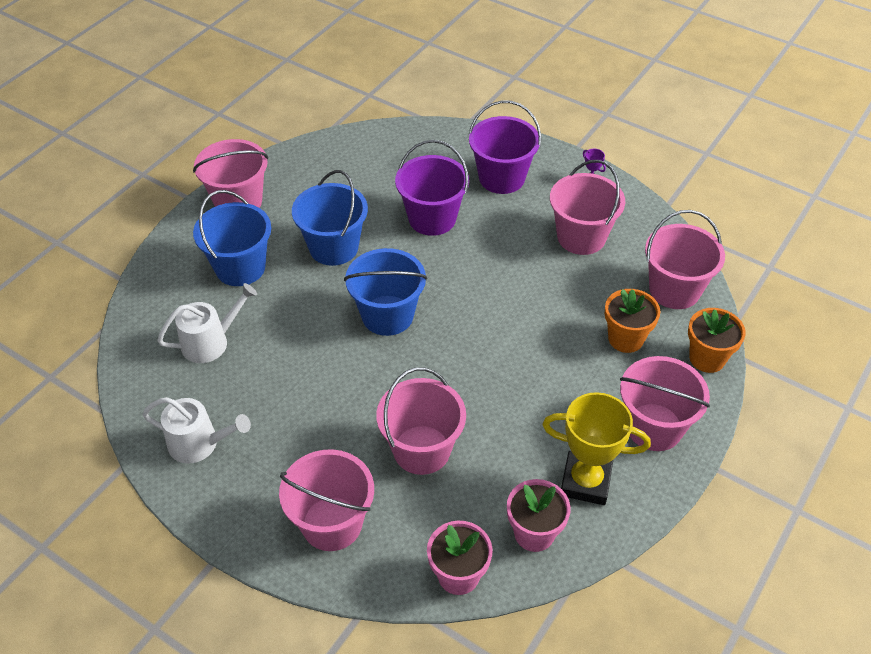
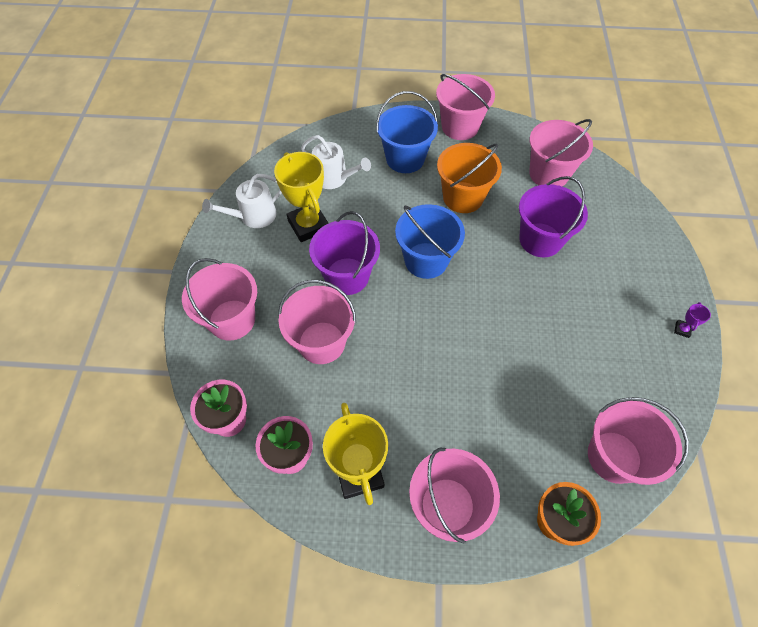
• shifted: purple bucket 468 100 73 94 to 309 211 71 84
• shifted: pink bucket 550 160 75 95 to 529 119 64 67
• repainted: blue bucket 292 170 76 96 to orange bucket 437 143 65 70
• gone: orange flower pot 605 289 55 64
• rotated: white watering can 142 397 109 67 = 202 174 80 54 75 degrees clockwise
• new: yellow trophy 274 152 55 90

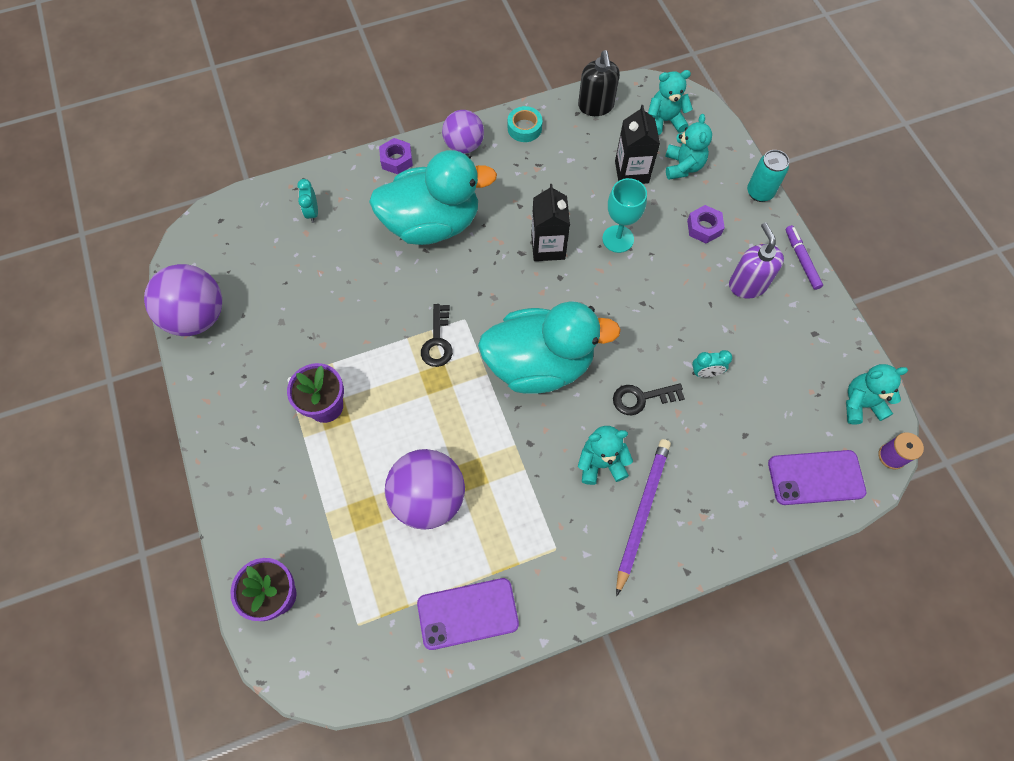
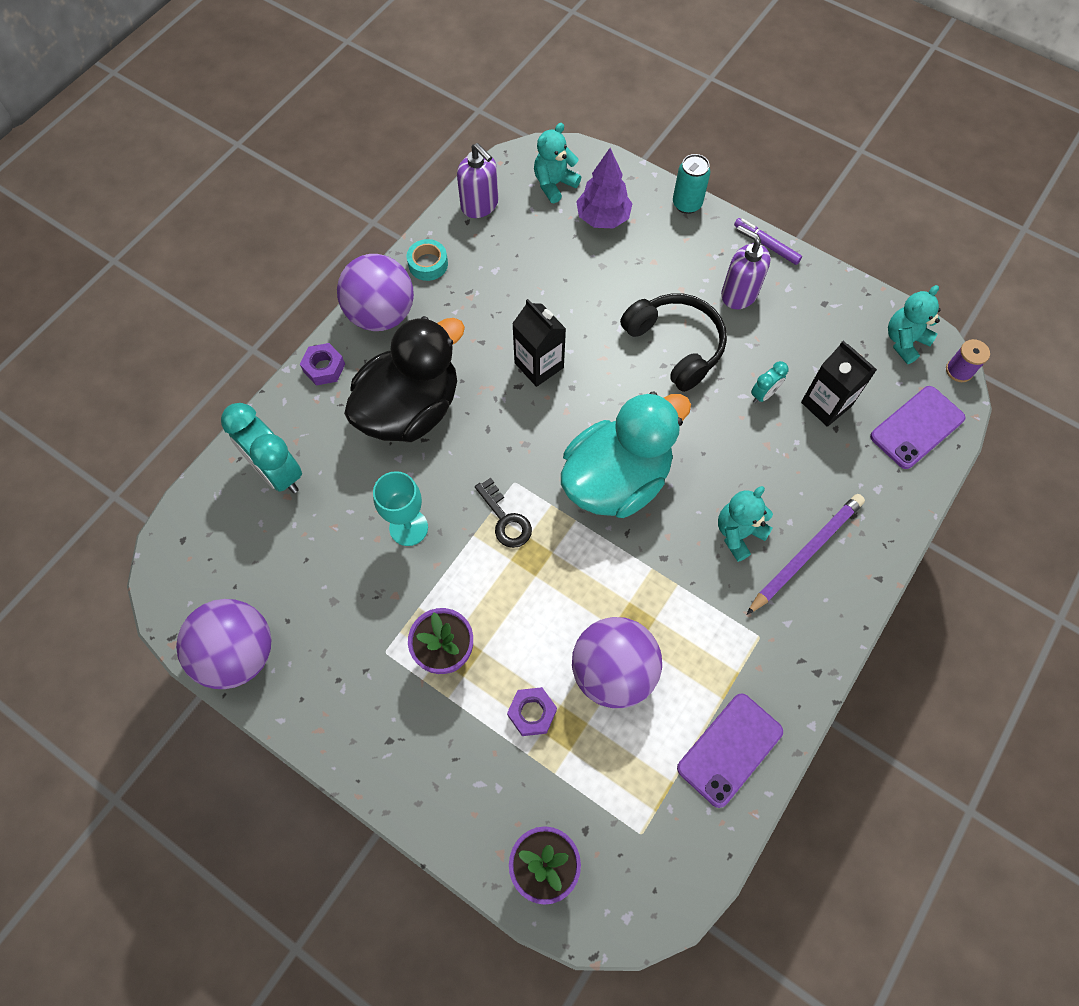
• repainted: black soap dispenser 578 50 42 66 to purple soap dispenser 457 143 41 75
• shifted: black carton 615 105 45 79 to 801 341 76 86
• scaled: purple ball 442 110 42 44 = 337 254 77 77 x1.52
• swapped: turquoise teddy bear 665 114 47 66 to purple tree 576 148 56 81
• repainted: turquoise duck 369 150 128 95 to black duck 344 316 121 126
• shifted: turquoise goblet 602 178 45 75 to 373 471 55 75
• scaled: turquoise clock 297 179 21 44 = 221 403 81 90 x2.06
• shifted: purple nut 687 205 38 39 to 507 687 50 49
• gone: black key 613 383 72 32
• rotated: purple pencil 616 439 55 157 = 746 494 119 121 60 degrees clockwise
• new: black headphones 620 293 107 99

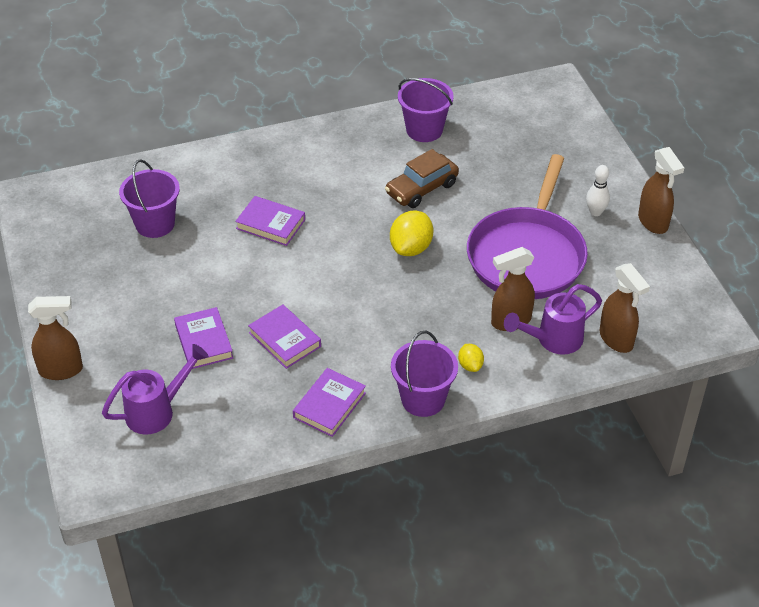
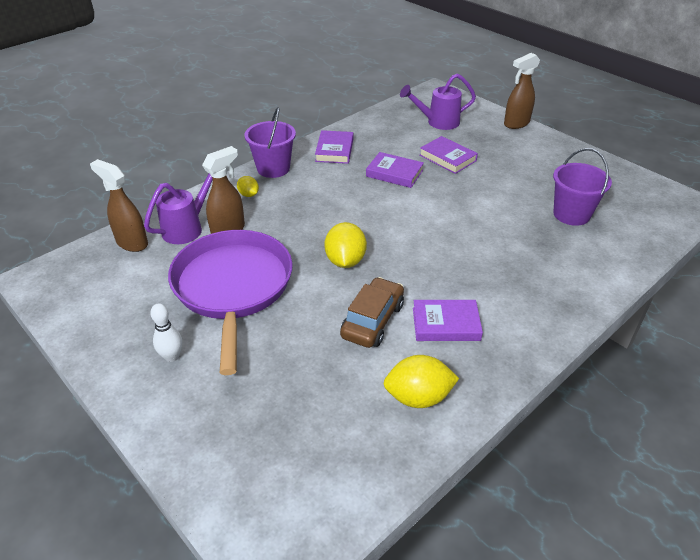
• swapped: purple bucket 398 78 56 64 to yellow lemon 384 355 75 53
• gone: brown spray bottle 638 147 46 87
• shifted: purple book 235 196 70 50 to 413 300 70 41
• rotated: purple watering can 102 344 107 90 = 400 73 76 57 45 degrees clockwise

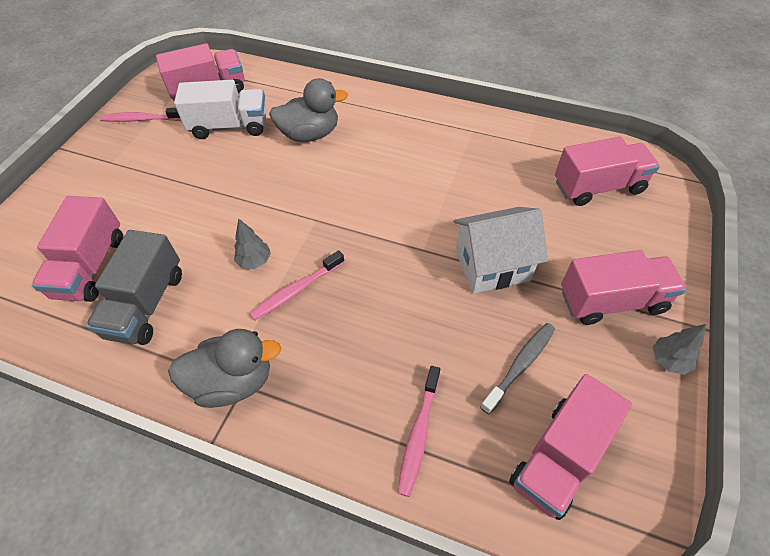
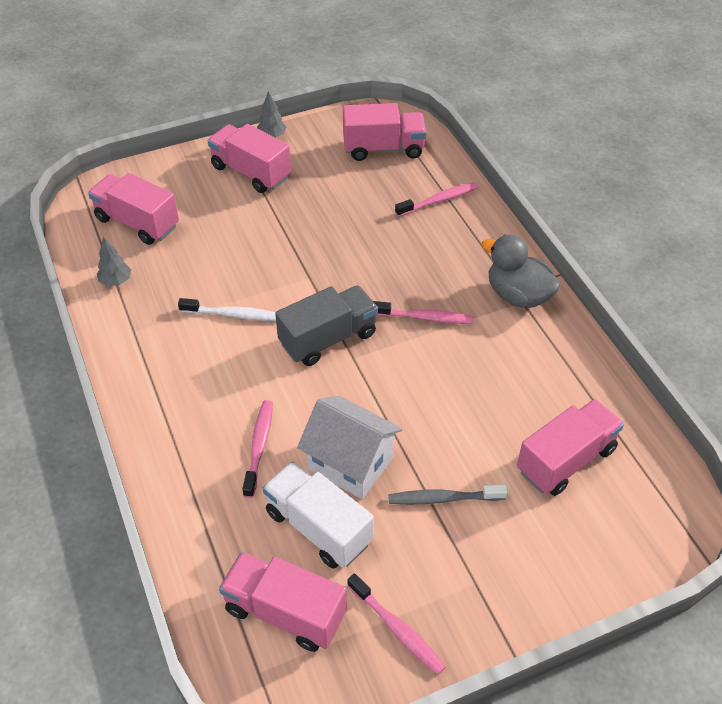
• swapped: grey duck 269 78 79 64 to pink toothbrush 242 400 31 98
• shifted: white house 453 207 95 87 to 297 396 105 103
• shifted: grey tree 234 218 37 51 to 97 237 34 49
• shifted: grey truck 86 230 96 115 to 275 285 103 81
• shifted: grey toothbrush 480 323 75 91 to 388 484 120 21
• new: white toothbrush 178 298 98 23

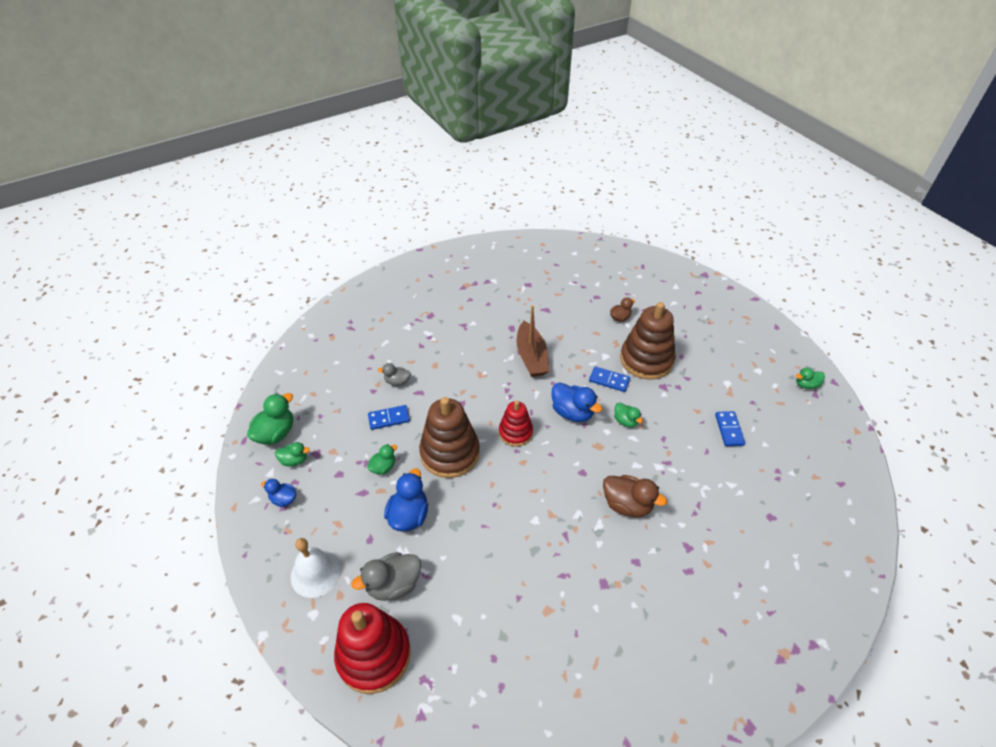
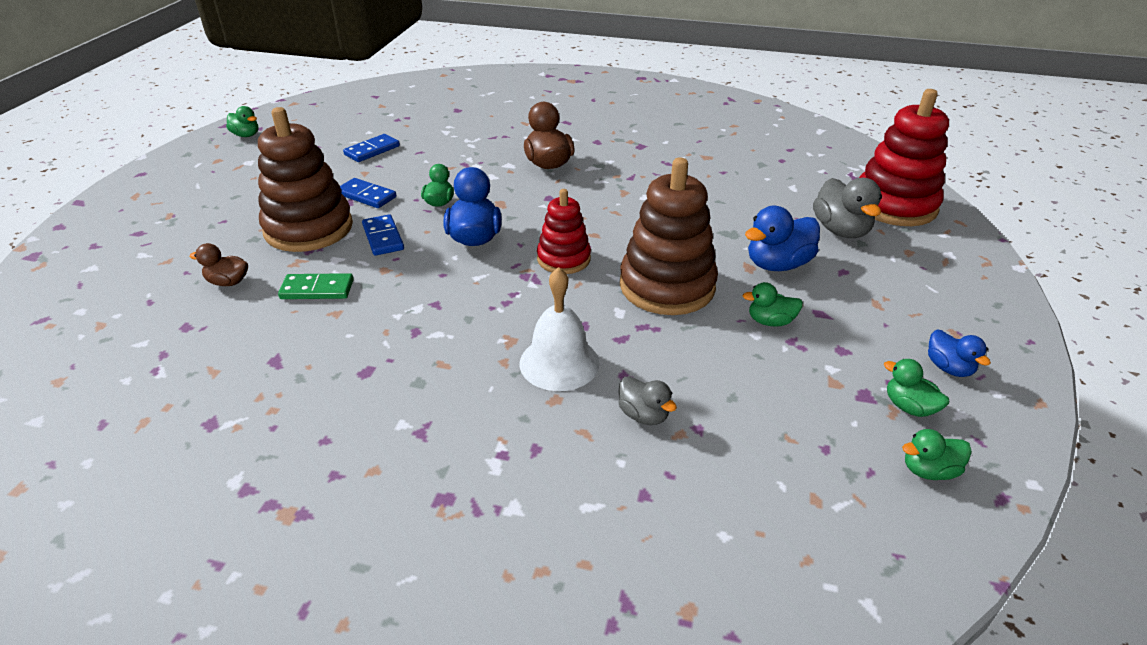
• gone: brown boat 517 305 33 72
• scaled: green duck 247 393 46 52 = 902 429 70 51 x0.59
• shifted: blue domino 368 405 42 25 to 340 178 56 30
• shifted: white bell 291 538 50 60 to 520 267 79 124
• rotated: grey duck 352 552 69 49 = 813 178 69 60 60 degrees clockwise
• new: green domino 278 273 76 26

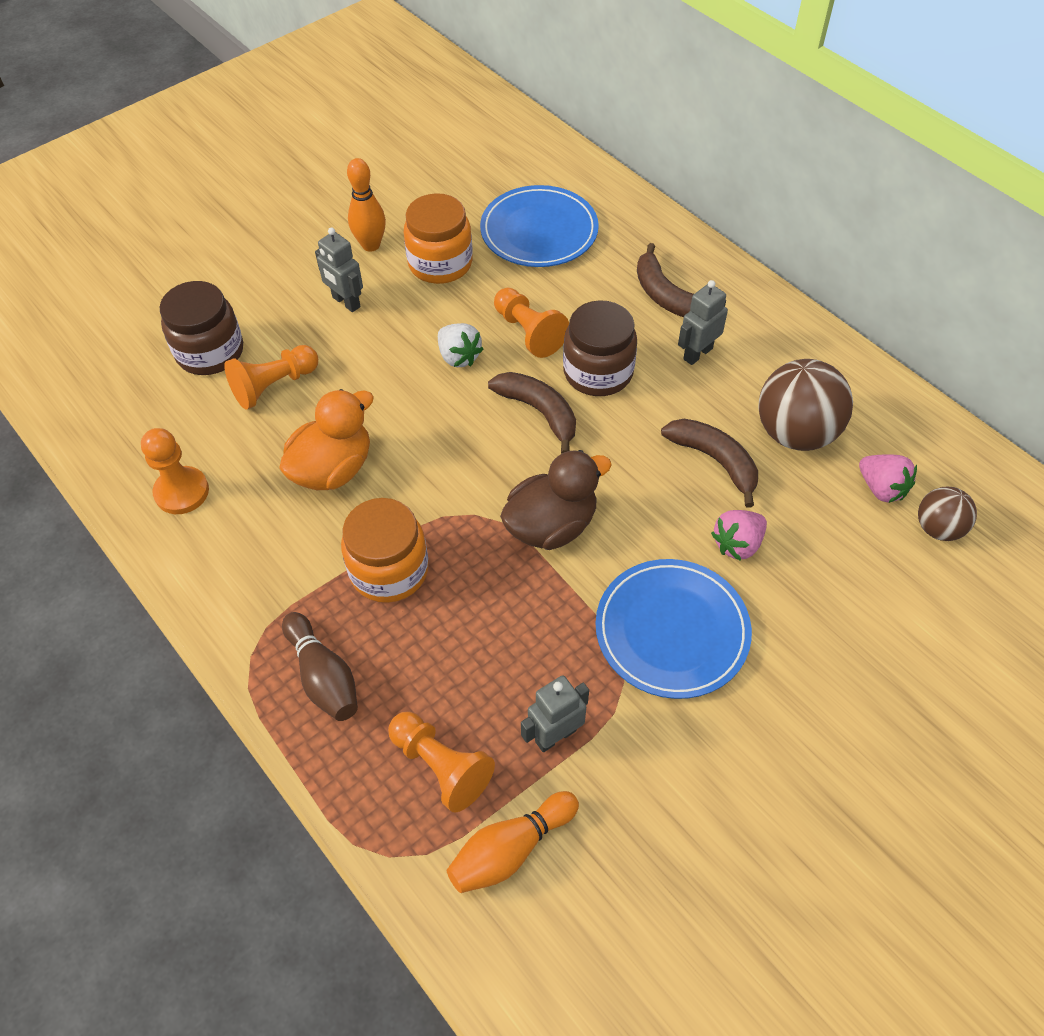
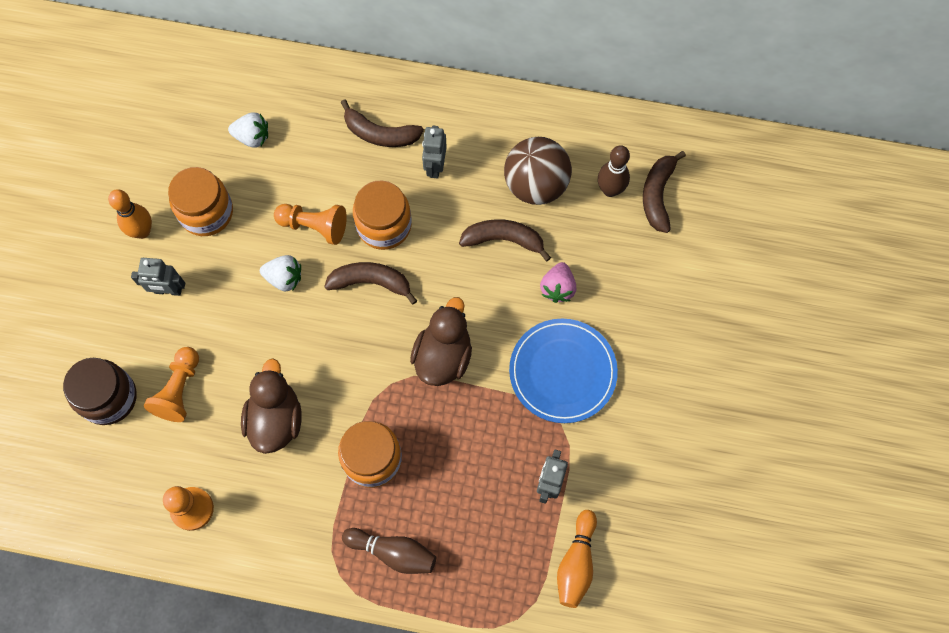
• swapped: blue plate 480 185 119 82 to white strawberry 228 113 40 35
• repainted: brown jar 563 300 74 96 to orange jar 353 181 59 69
• repainted: orange duck 279 389 95 101 to brown duck 241 358 61 96
• swapped: pink strawberry 859 454 58 49 to brown bowling pin 598 145 32 52
• swapped: brown ball 918 487 59 54 to brown banana 643 151 43 82
• gone: orange pawn 388 712 107 101

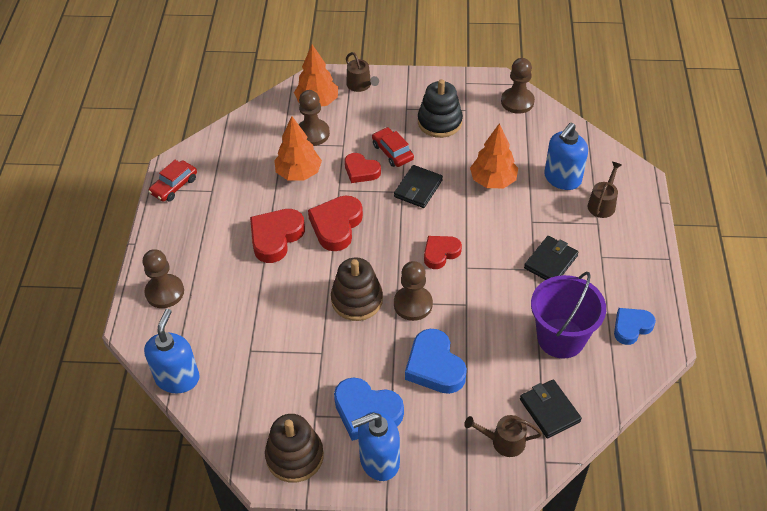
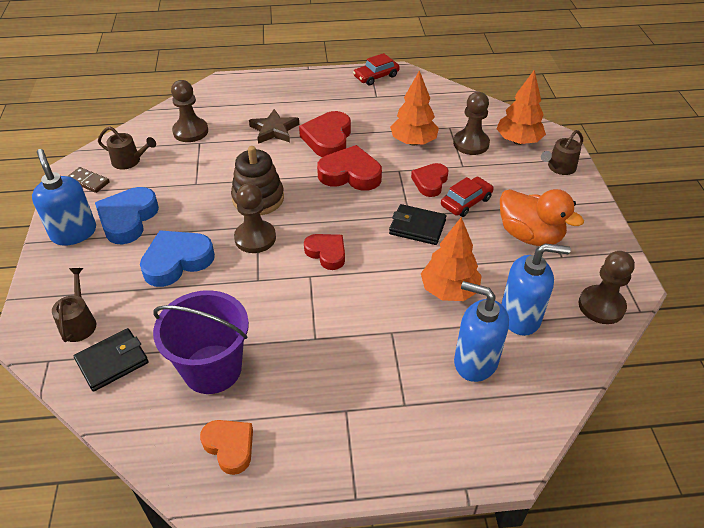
• swapped: black stacking toy 418 79 45 59 to orange duck 500 189 84 57
• rotated: red car 148 160 49 42 = 353 53 47 32 60 degrees counterclockwise
• shifted: brown watering can 588 162 34 56 to 98 126 58 44
• rotated: red heart 250 209 55 54 = 299 111 52 46 105 degrees counterclockwise
• gone: black wallet 524 236 55 44
• shifted: brown pawn 143 249 41 59 to 171 80 37 62
• repainted: blue heart 614 308 42 37 to orange heart 200 420 53 55
• shifted: blue soap dispenser 144 309 56 84 to 501 243 70 93
• swapped: brown stacking toy 265 414 59 69 to brown domino 68 167 42 26
• new: brown star 249 109 50 35

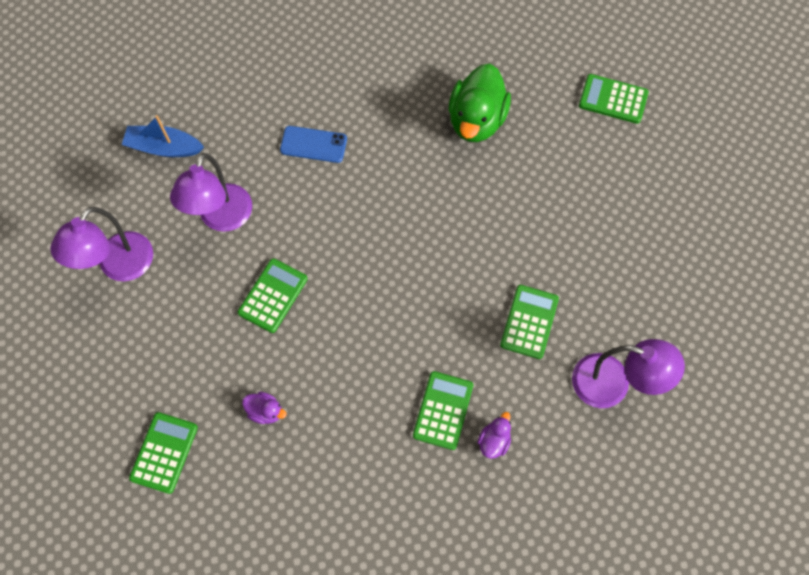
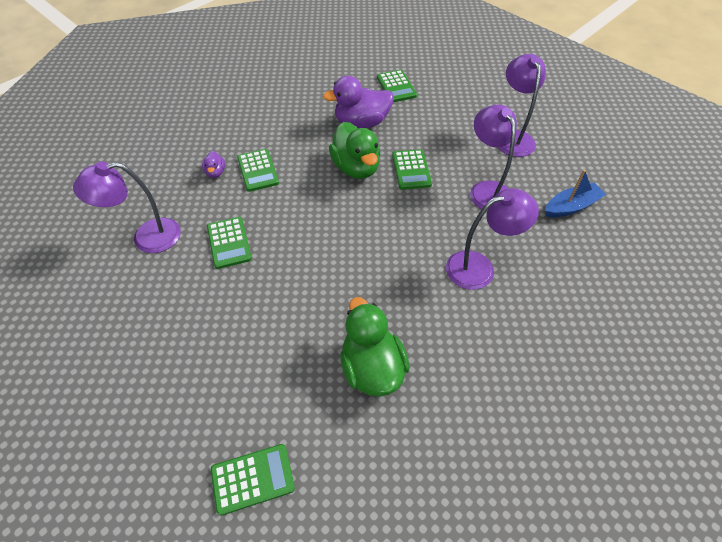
• swapped: blue phone 280 126 67 37 to purple lamp 446 188 93 102
• scaled: purple duck 242 391 45 33 = 323 76 71 52 x2.16
• new: green duck 329 122 51 57

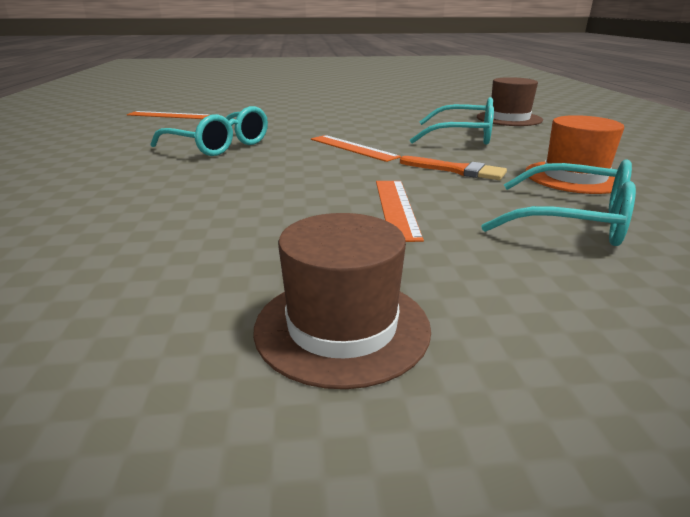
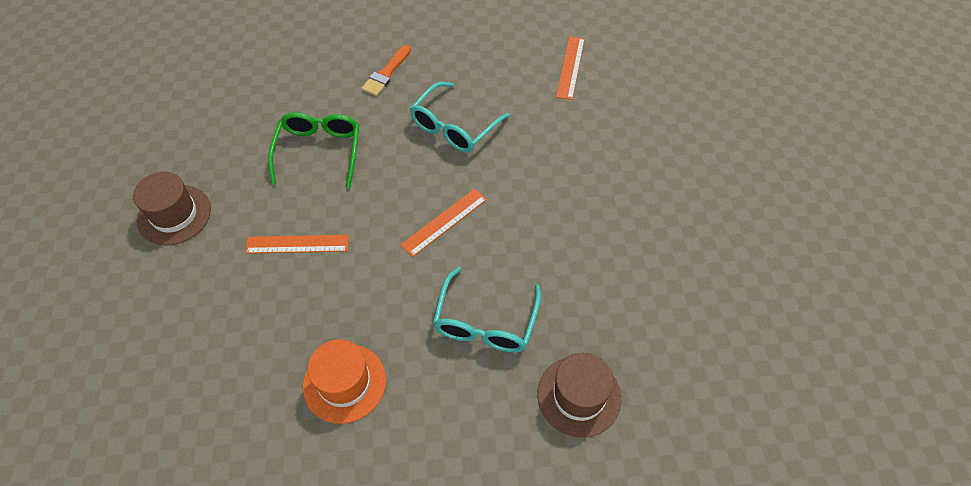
• shifted: orange brush 400 156 107 24 to 361 45 50 51
• gone: turquoise glasses 481 159 155 87
• new: green glasses 268 112 91 76

